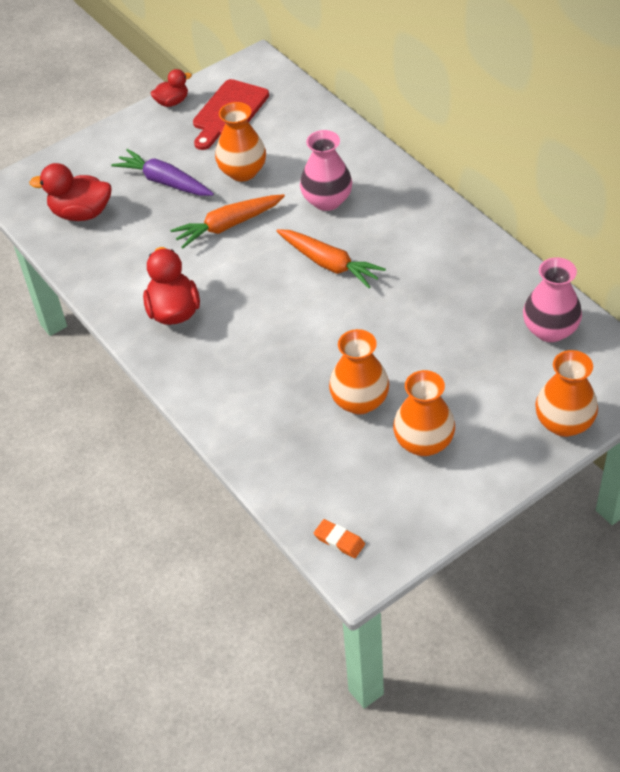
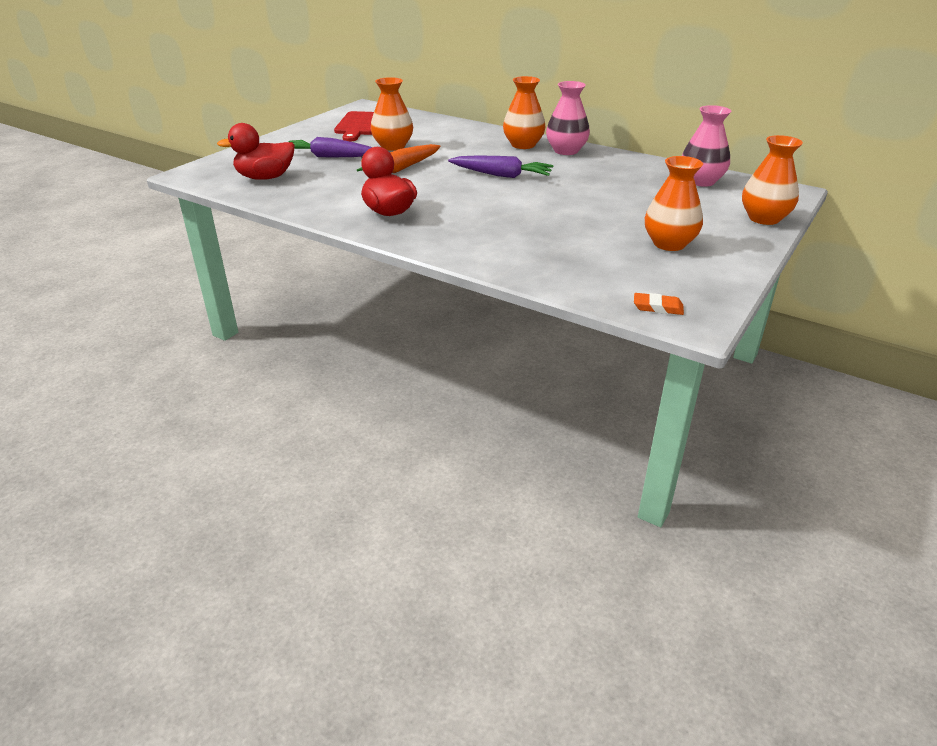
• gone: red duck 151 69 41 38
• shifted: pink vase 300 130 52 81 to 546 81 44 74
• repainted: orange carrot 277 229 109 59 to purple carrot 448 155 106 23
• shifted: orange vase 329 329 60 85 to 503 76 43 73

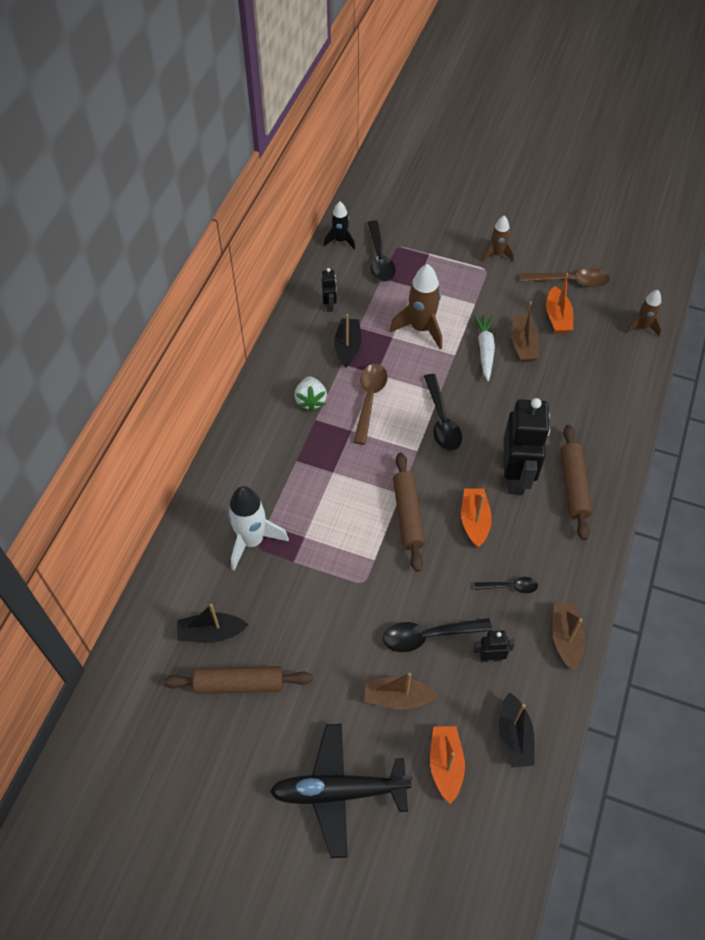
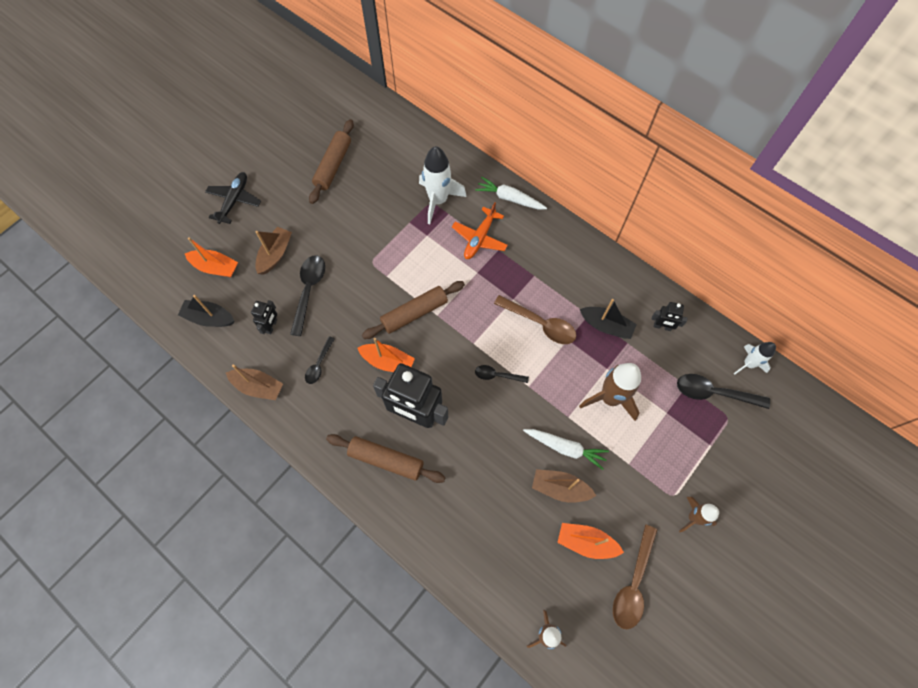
• repainted: black rocket 324 202 31 47 to white rocket 734 342 42 32
• scaled: black spoon 424 374 38 76 = 475 365 54 18 x0.59
• gone: white strawberry 294 376 33 36
• rotated: brown rolling pin 393 452 32 120 = 362 281 103 58 45 degrees counterclockwise
• gone: black boat 177 604 71 39
• scaled: black plane 270 724 143 134 = 205 172 56 52 x0.65
• new: white carrot 475 177 72 33
• new: orange plane 452 202 56 57

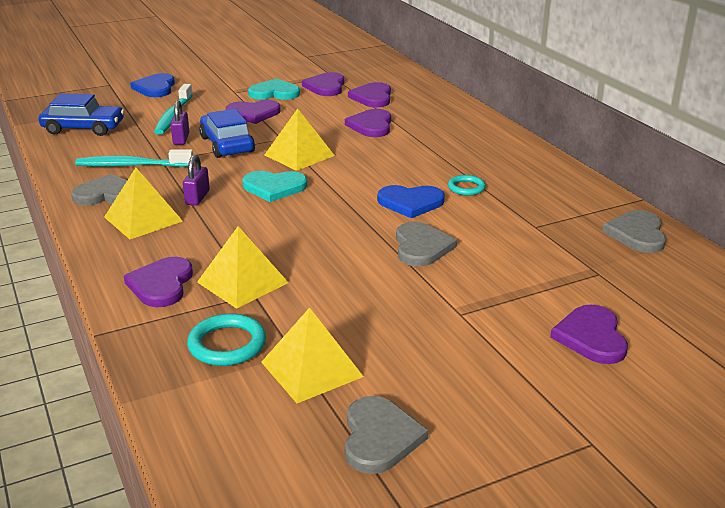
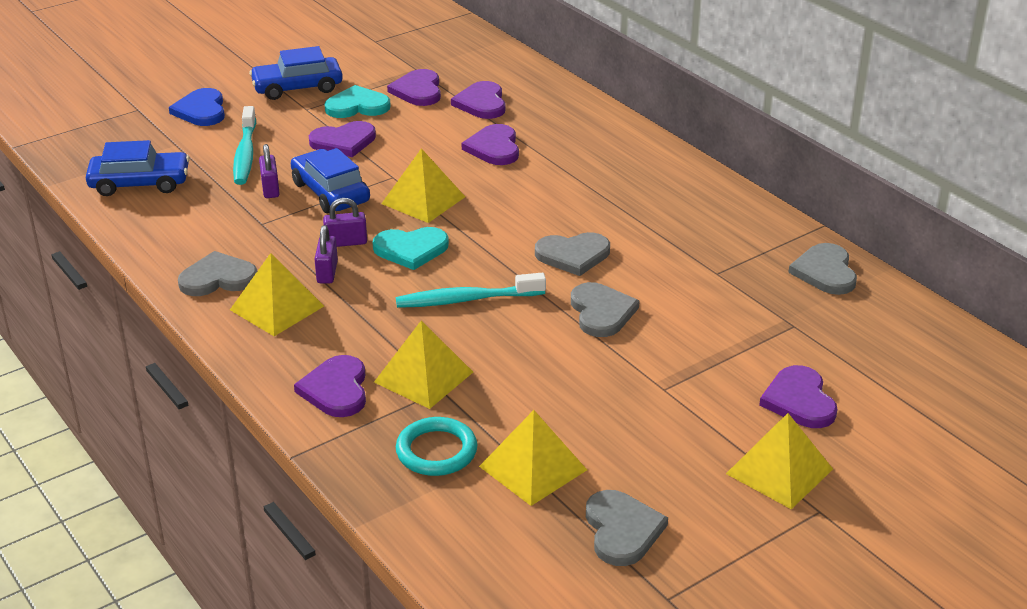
• shifted: turquoise toothbrush 75 149 118 18 to 396 273 150 35
• gone: turquoise ring 448 175 38 21
• repainted: blue heart 377 185 68 33 to grey heart 535 232 75 44
• new: blue car 249 46 94 54
• new: purple padlock 323 198 44 49
• new: yellow pyramid 726 413 107 96

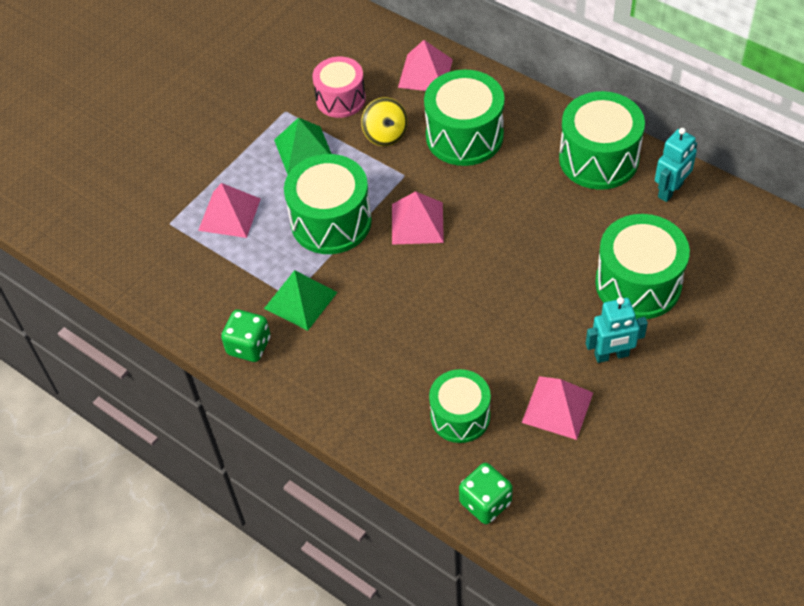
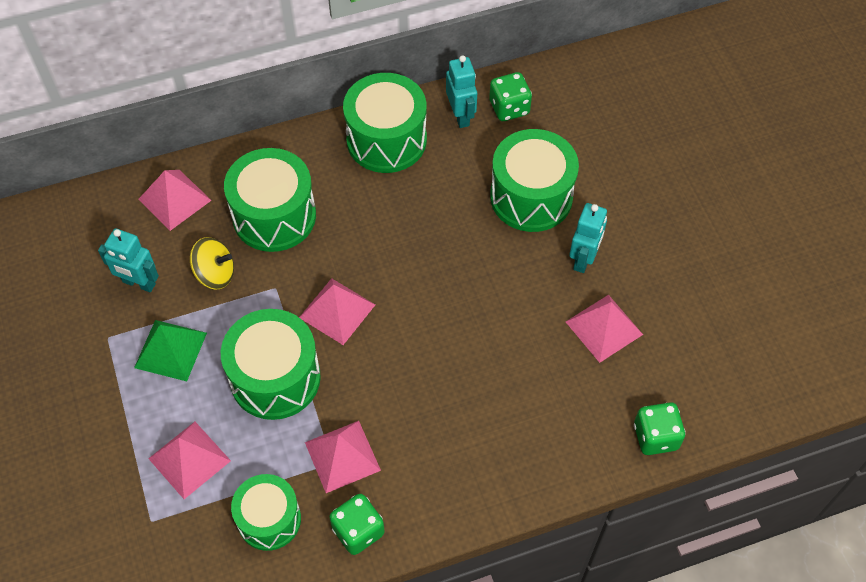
• swapped: pink drum 312 57 54 61 to turquoise robot 98 228 61 64
• repainted: green pyramid 264 270 74 61 to pink pyramid 305 421 76 72
• shifted: green drum 429 369 62 74 to 231 474 70 77
• new: green dice 489 72 43 49

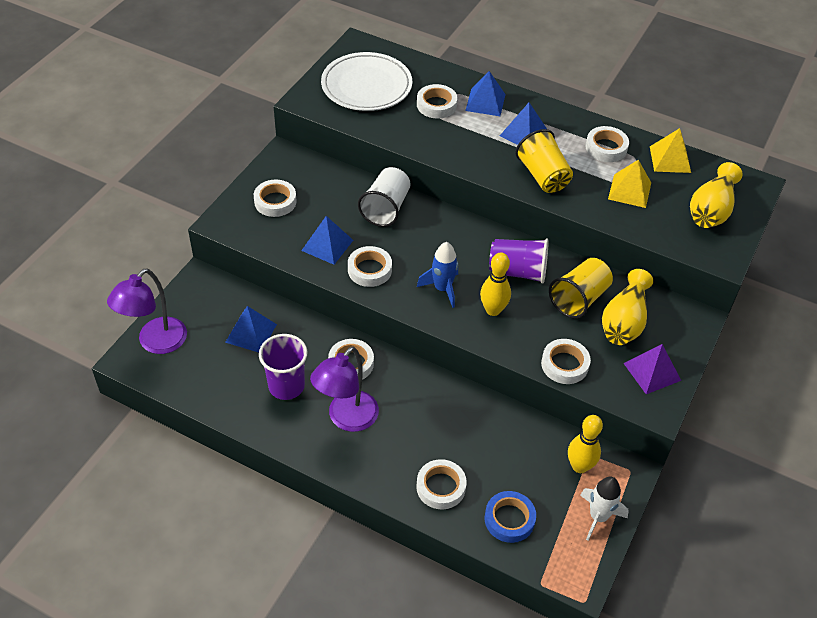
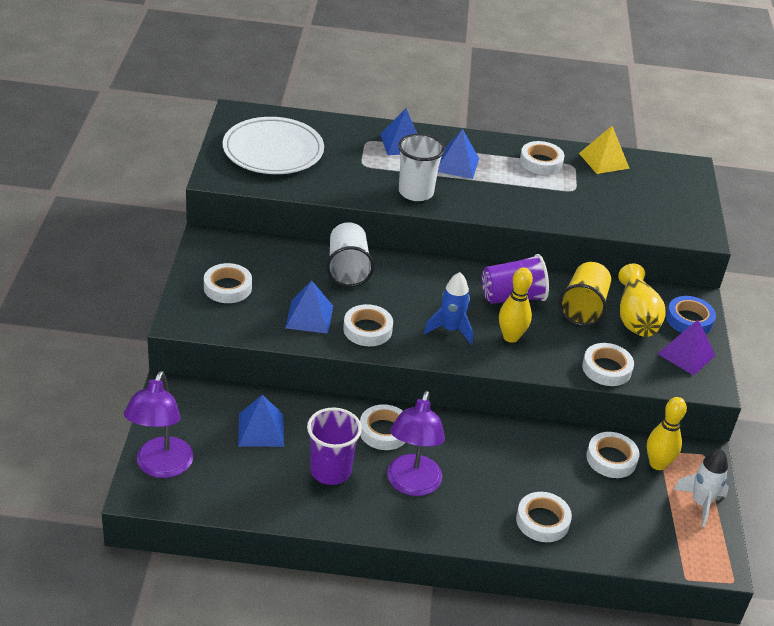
• shifted: white tape 417 84 41 34 to 586 432 53 46
• gone: yellow cup 515 129 58 64
• gone: yellow pyramid 608 160 43 48
• gone: yellow vase 690 162 53 66
• shifted: blue tape 485 491 51 52 to 666 296 50 38
• new: white cup 398 133 47 68

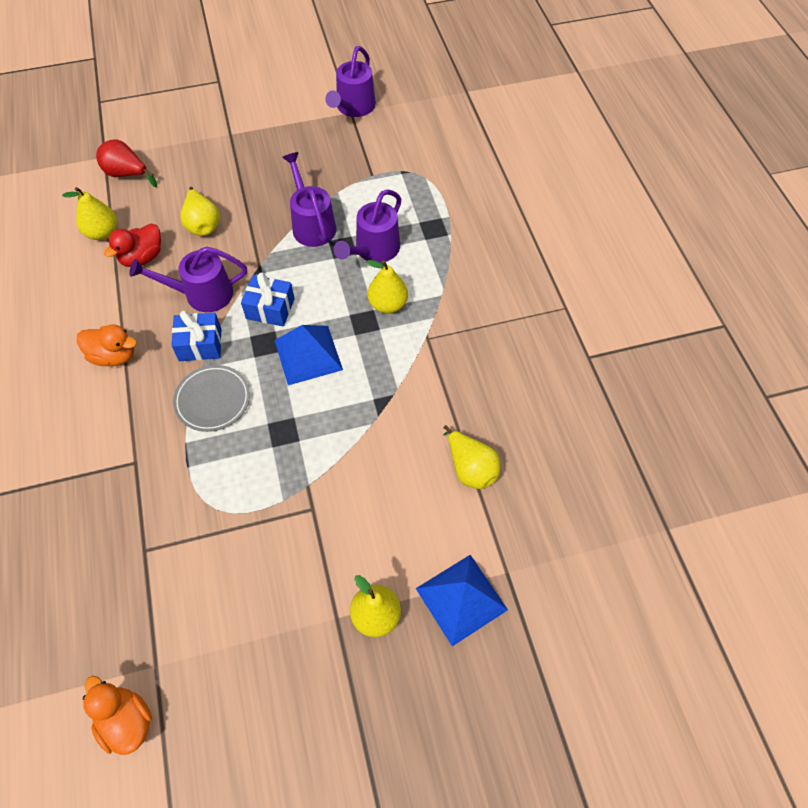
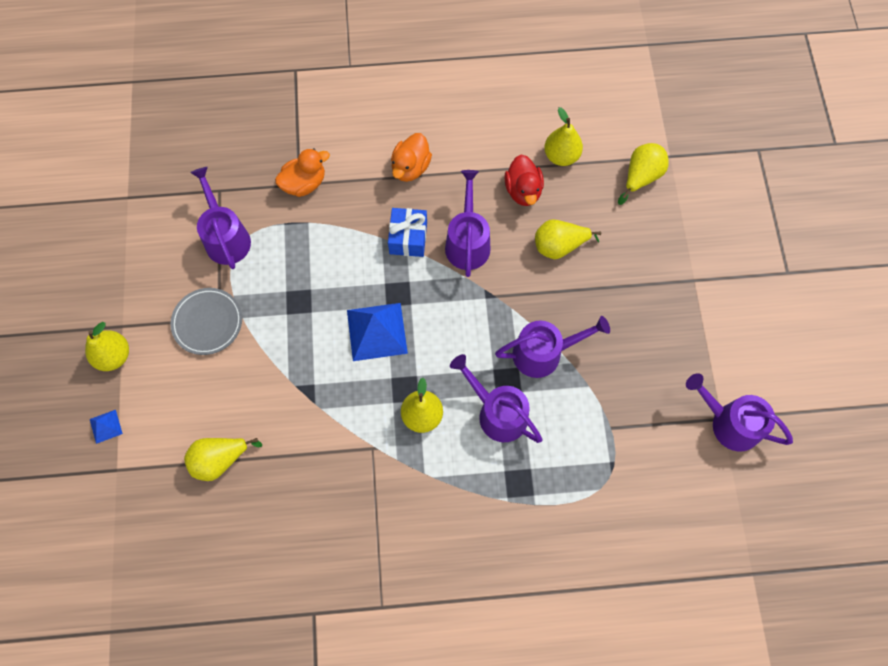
• repainted: red pear 96 140 61 47 to yellow pear 618 143 51 62
• rotated: red duck 104 224 57 43 = 504 155 40 51 150 degrees counterclockwise
• gone: blue gift 241 272 54 55
• shifted: grey plate 173 365 77 67 to 170 288 72 67
• scaled: blue pyramid 415 555 93 91 = 90 410 33 34 x0.48
• shifted: orange duck 83 676 69 79 to 275 148 55 49
• new: purple watering can 190 167 61 102

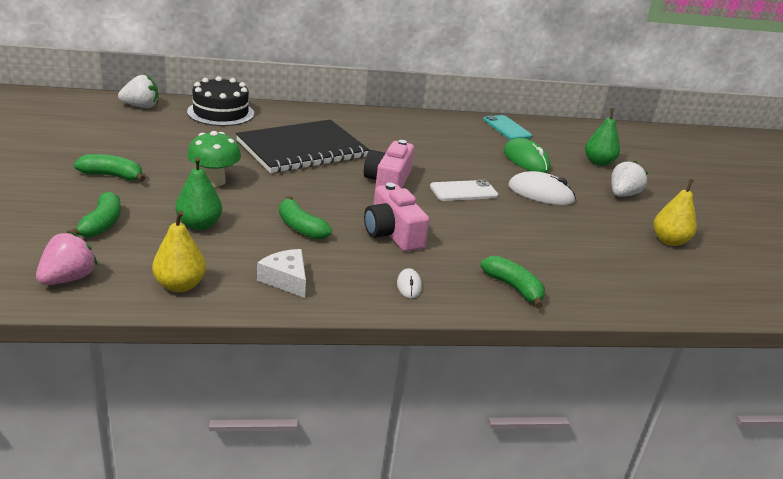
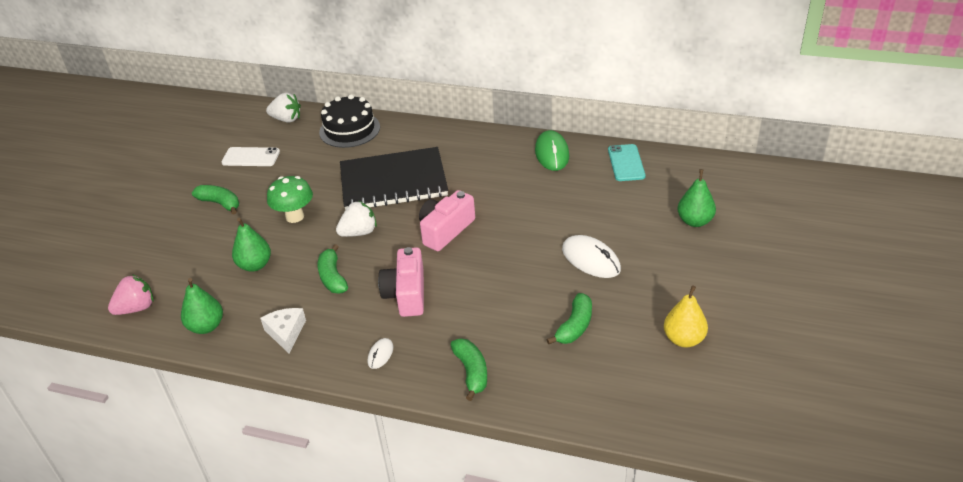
• shifted: green mouse 504 138 47 35 to 535 130 34 41
• shifted: white strawberry 611 161 37 36 to 336 201 41 36
• shifted: white phone 430 180 68 21 to 222 147 58 19
• shifted: green banana 67 191 54 47 to 546 293 46 51
• repainted: yellow pear 152 211 54 81 to green pear 181 278 42 56

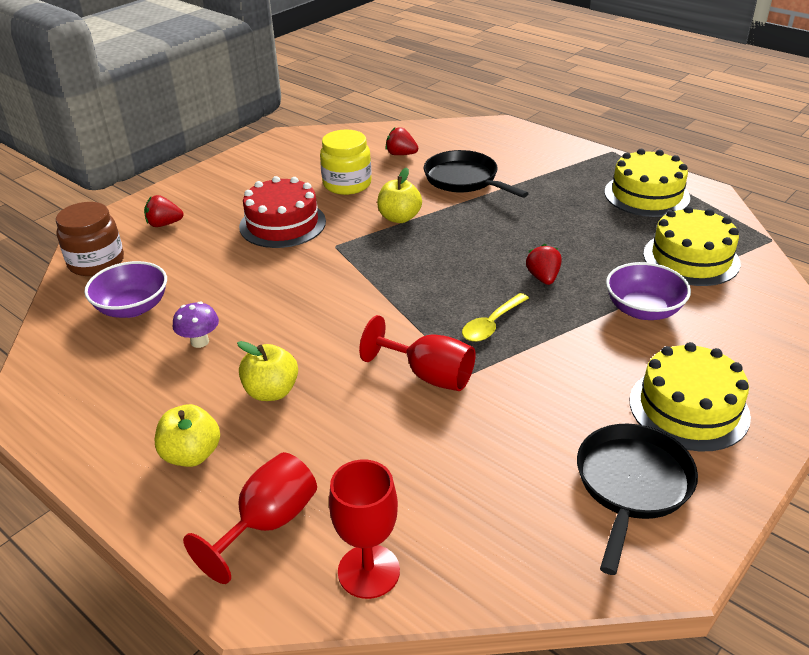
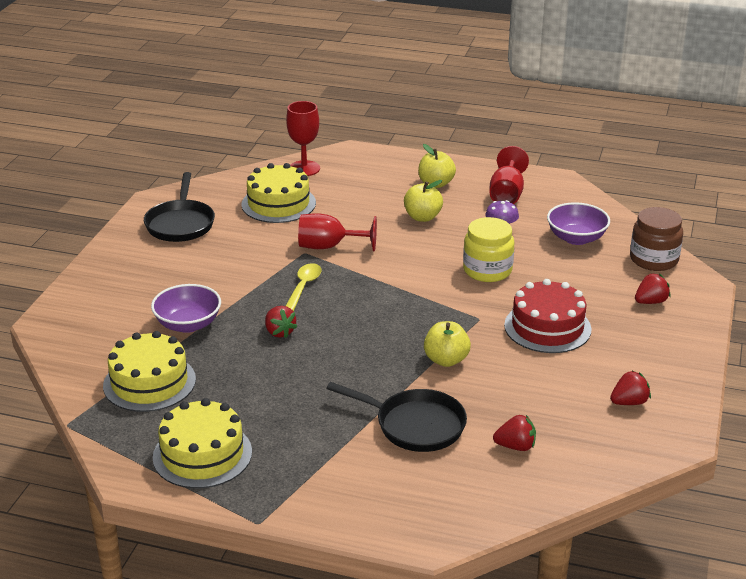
• shifted: yellow jar 320 130 51 65 to 463 217 51 65
• shifted: yellow cake 630 342 121 109 to 241 163 75 60
• shifted: red goblet 183 452 134 132 to 489 146 40 58
• new: red strawberry 610 371 41 34

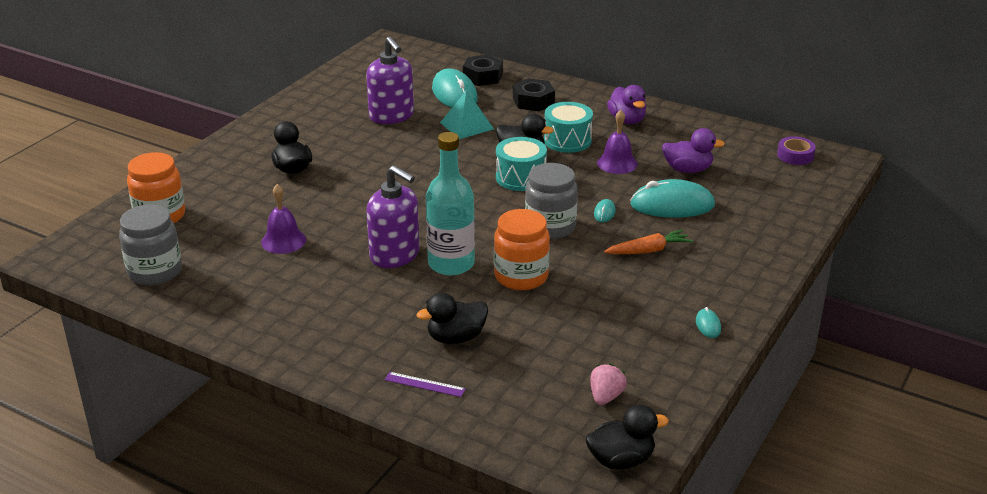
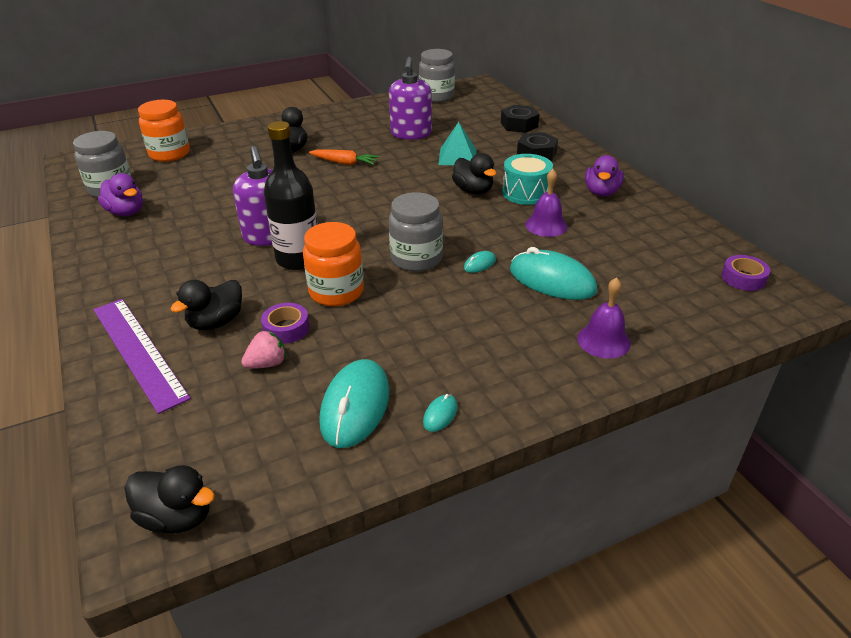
• shifted: turquoise mouse 432 68 46 40 to 319 359 70 89
• shifted: purple duck 662 128 63 45 to 98 173 45 43
• repainted: turquoise bottle 426 132 49 144 to black bottle 264 121 54 149
• gone: turquoise drum 496 137 51 54
• shifted: purple bell 261 184 45 70 to 577 277 54 82
• shifted: orange carrot 604 229 89 25 to 309 149 70 16
• rotated: black duck 417 292 71 52 = 170 280 72 51 60 degrees counterclockwise
• shifted: pink strawberry 590 364 37 41 to 241 331 45 38
• scaled: purple ruler 385 372 81 25 = 94 299 97 115 x2.34
• new: grey jar 419 49 36 54
• new: purple tape 261 303 49 41

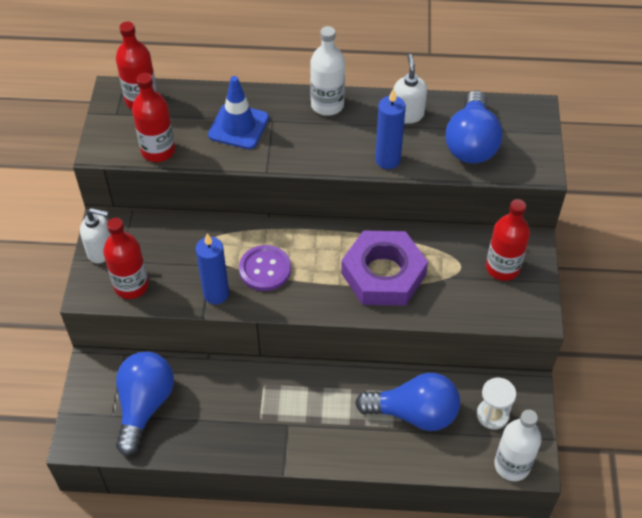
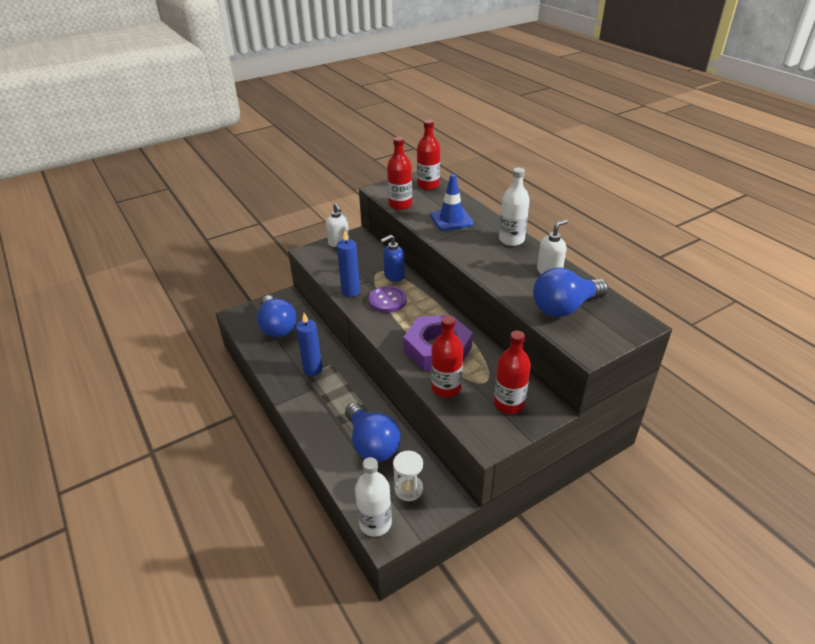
• shifted: blue candle 375 88 31 81 to 296 313 27 63
• shifted: red bottle 103 218 46 81 to 431 316 32 81
• rotated: blue light bulb 116 352 58 104 = 257 295 40 42 90 degrees clockwise
• new: blue soap dispenser 380 235 25 47

